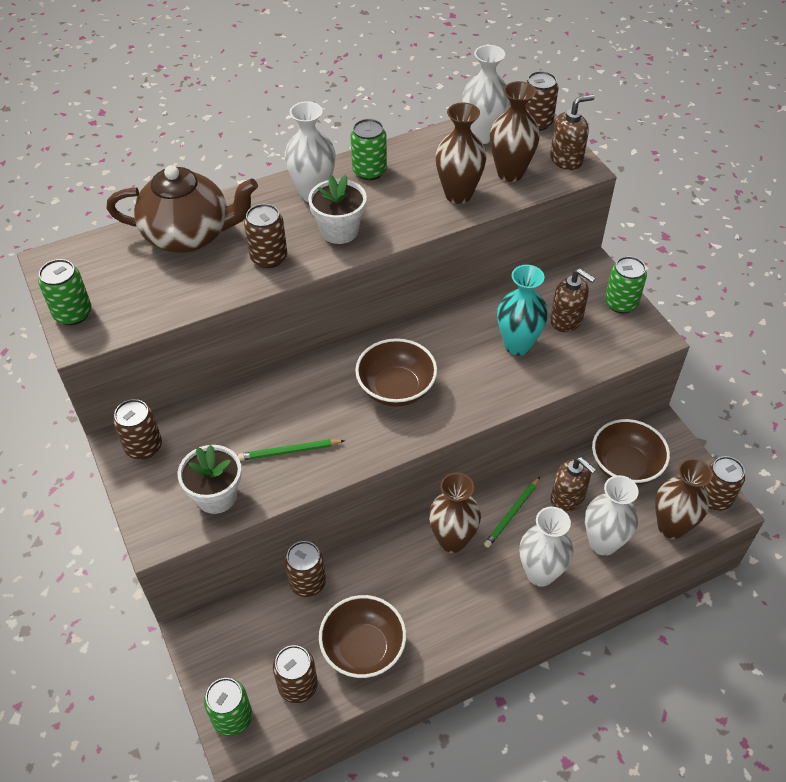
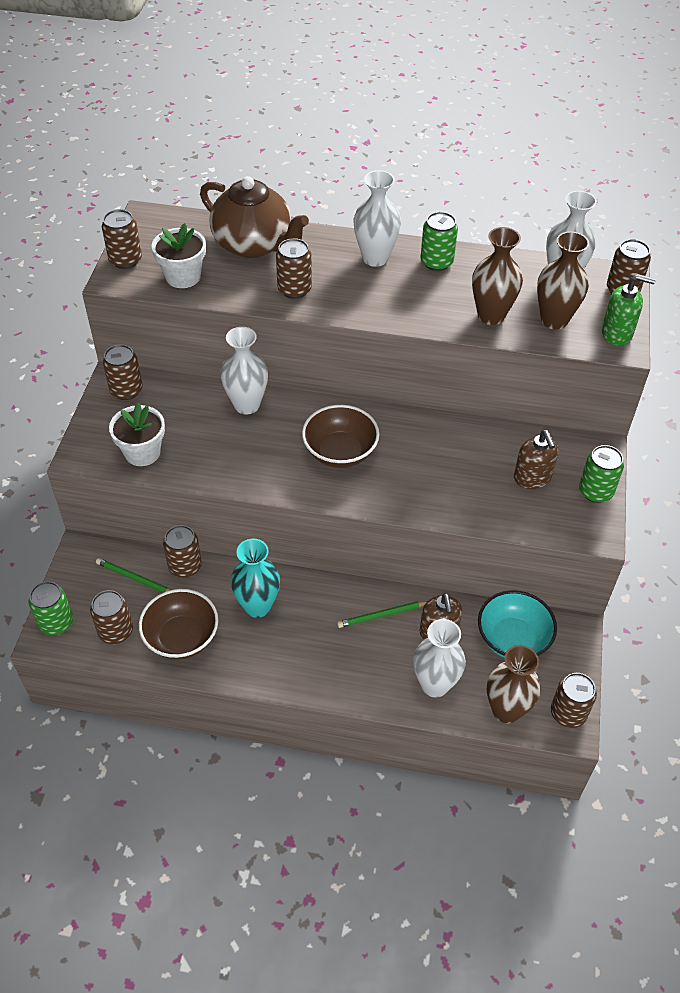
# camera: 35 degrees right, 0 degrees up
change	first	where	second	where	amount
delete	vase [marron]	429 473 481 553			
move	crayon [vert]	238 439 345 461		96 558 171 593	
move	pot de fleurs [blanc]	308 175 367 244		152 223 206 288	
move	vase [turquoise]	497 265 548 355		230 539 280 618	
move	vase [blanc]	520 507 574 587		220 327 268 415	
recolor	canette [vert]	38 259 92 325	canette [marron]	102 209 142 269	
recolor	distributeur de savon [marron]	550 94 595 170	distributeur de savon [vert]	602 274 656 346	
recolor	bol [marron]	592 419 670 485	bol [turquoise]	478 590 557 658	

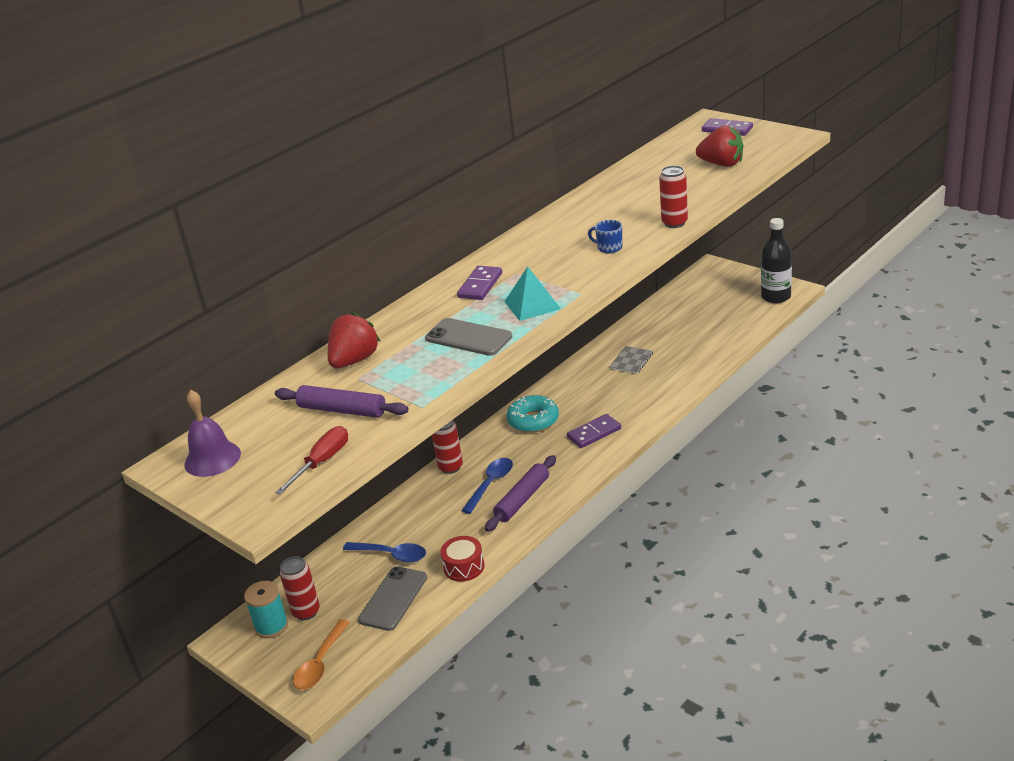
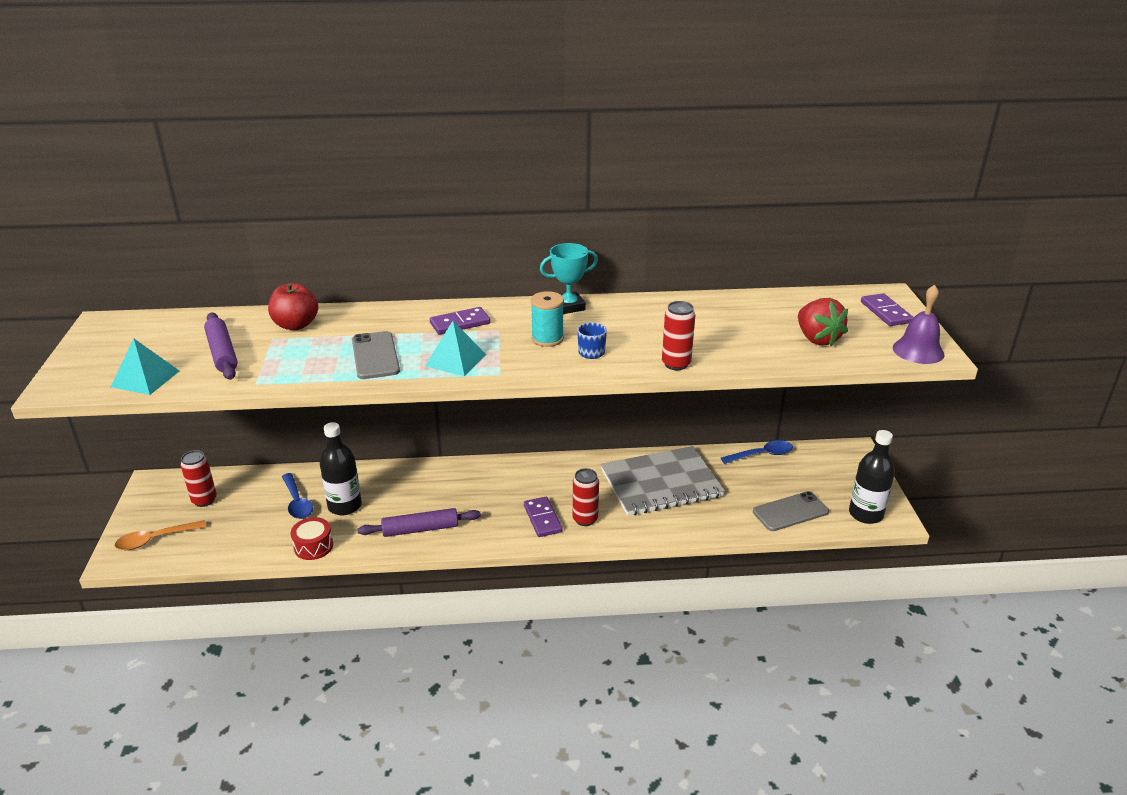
# camera: 40 degrees right, 0 degrees up
change	first	where	second	where	amount
delete	beignet [turquoise]	507 395 559 433			
insert			bouteille [noir]	319 422 362 515	
insert			trophée [turquoise]	540 243 598 314	
move	cloche [violet]	184 390 241 477		893 285 944 364	
move	bobine [turquoise]	244 581 288 638		531 291 564 347	
move	téléphone [gris]	358 566 427 631		753 491 829 531	
move	canette [rouge]	432 420 463 474		573 468 599 526	
move	cuillère [bleu]	461 458 513 514		721 440 793 464	
replace	tournevis [rouge]	275 426 348 495	pyramide [turquoise]	111 338 179 395	
replace	fraise [rouge]	328 312 381 368	pomme [rouge]	268 283 318 330	
rotate	domino [violet]	567 414 621 448		524 497 563 537	60 degrees clockwise
resize	carnet [gris]	609 346 653 374		601 446 725 516	x2.42

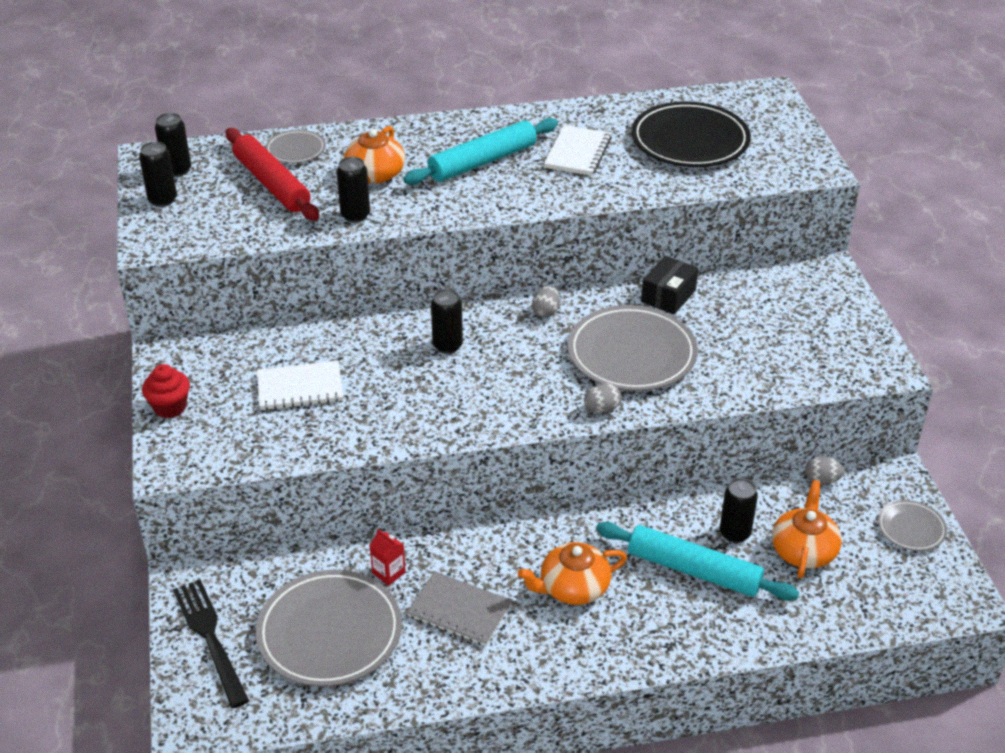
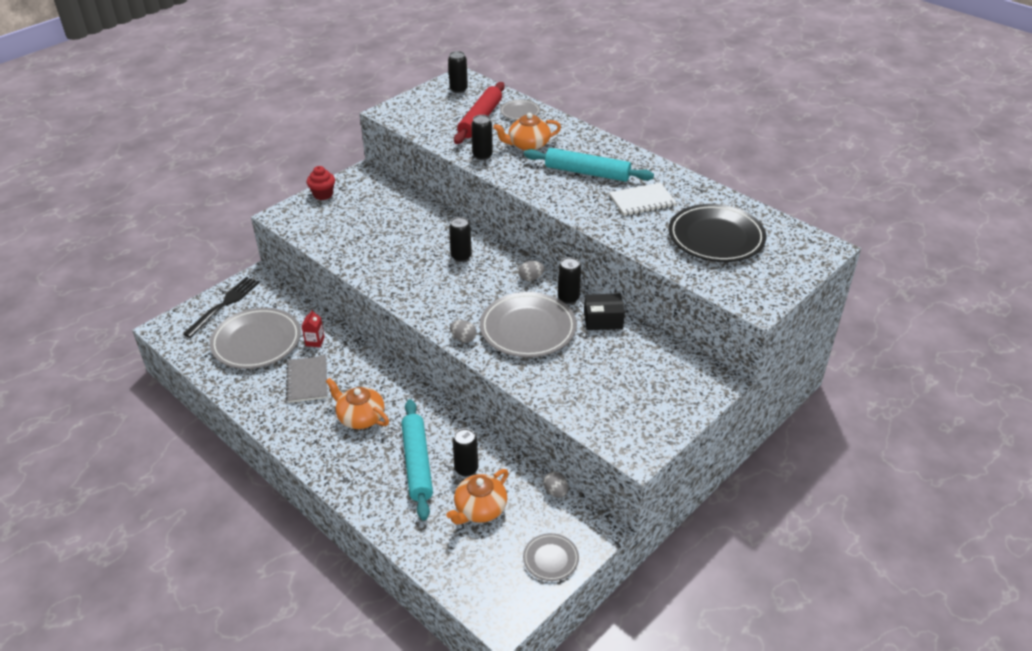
# camera: 55 degrees right, 0 degrees up
change	first	where	second	where	amount
delete	carnet [blanc]	257 361 343 410			
move	canette [noir]	139 142 177 207		558 257 581 304	
rotate	théière [orange]	772 480 842 579		446 469 508 525	150 degrees clockwise

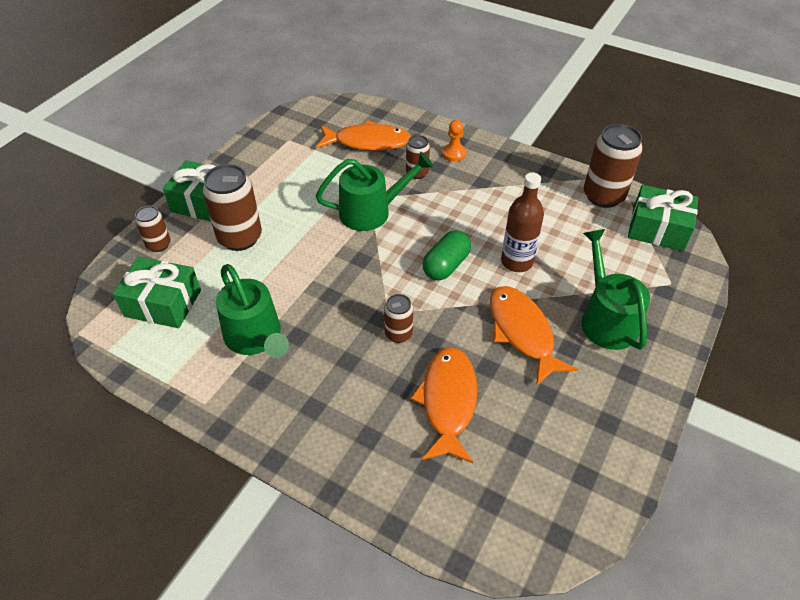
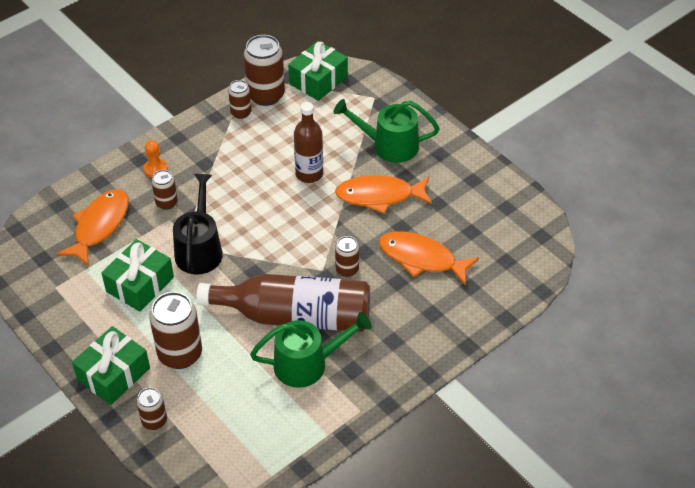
# camera: 70 degrees left, 0 degrees up
change	first	where	second	where	amount
delete	gélule [vert]	422 230 471 280			
insert			bouteille [marron]	196 274 370 332	
insert			canette [marron]	228 80 251 119	
move	cadeau [vert]	113 257 201 328		102 239 174 312	
recolor	arrosoir [vert]	316 152 433 231	arrosoir [noir]	173 174 223 274	

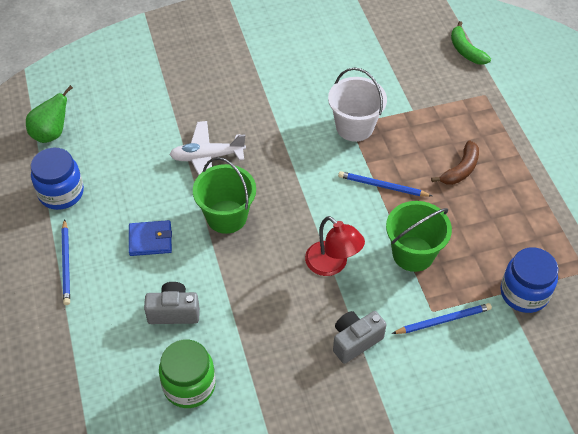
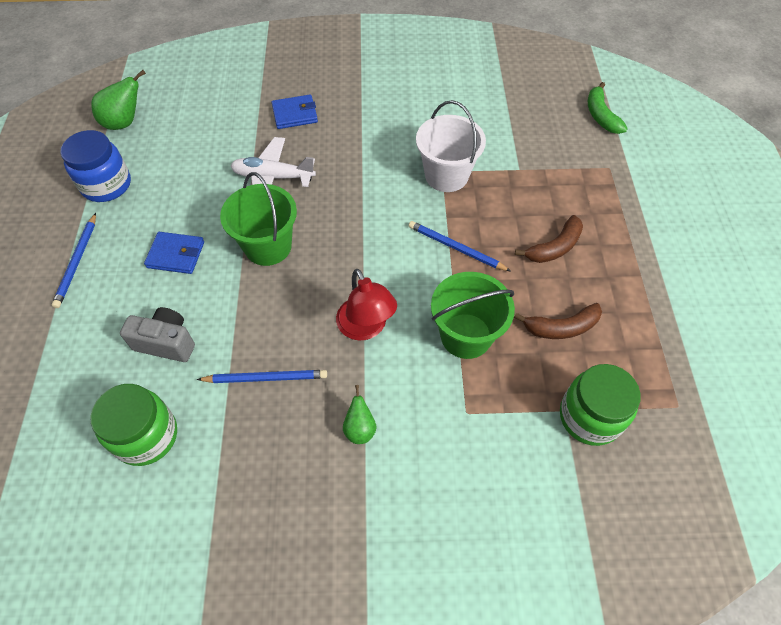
# camera: 15 degrees right, 5 degrees up
change	first	where	second	where	amount
insert			portefeuille [bleu]	271 95 318 129	
insert			banane [marron]	514 303 602 339	
move	crayon [bleu]	392 303 492 334		197 370 327 383	
replace	appareil photo [gris]	333 311 387 364	poire [vert]	343 385 377 444	
recolor	bocal [bleu]	500 247 558 313	bocal [vert]	560 364 641 446	

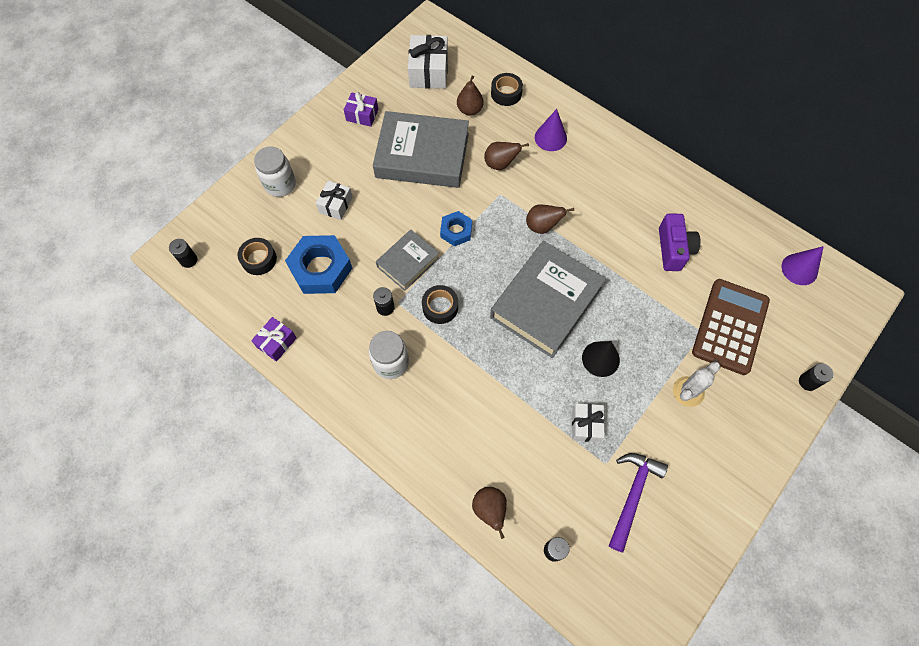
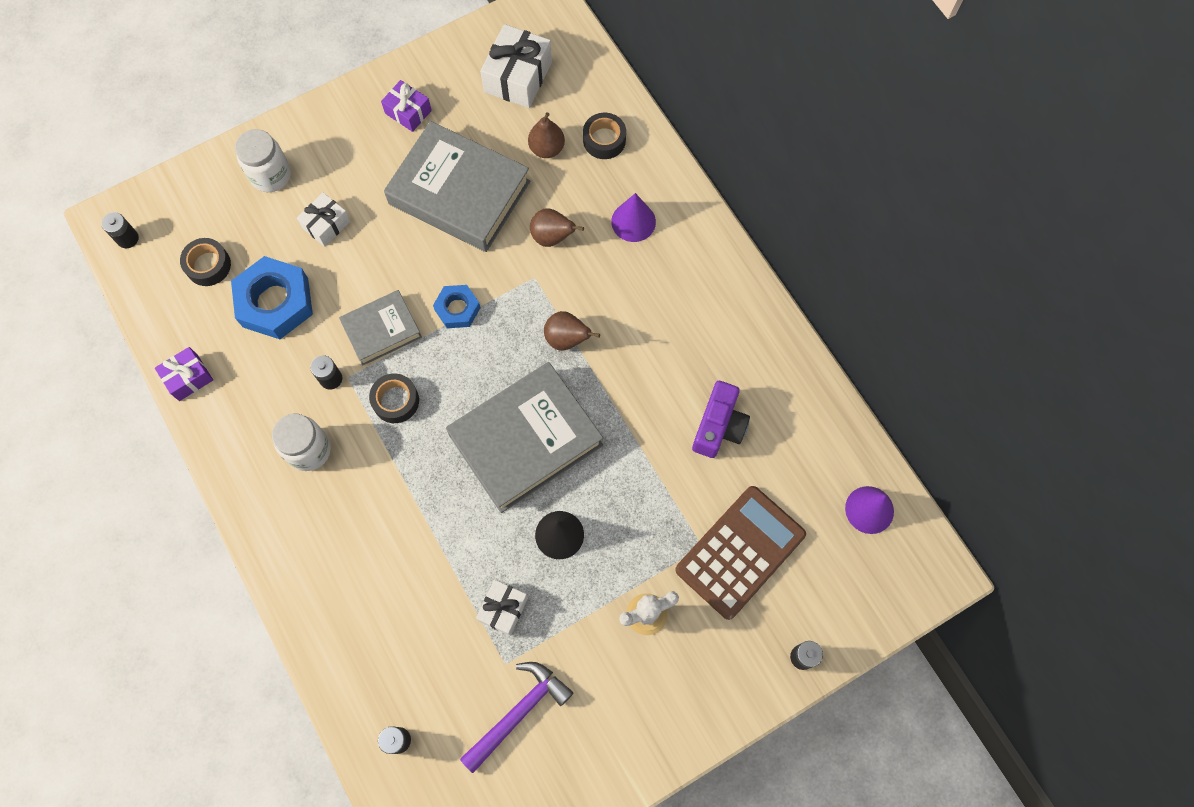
# camera: 20 degrees right, 5 degrees up
change	first	where	second	where	amount
delete	poire [marron]	472 487 507 539			

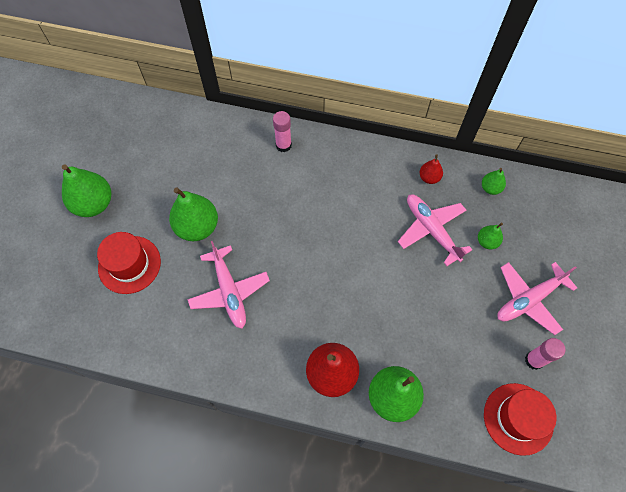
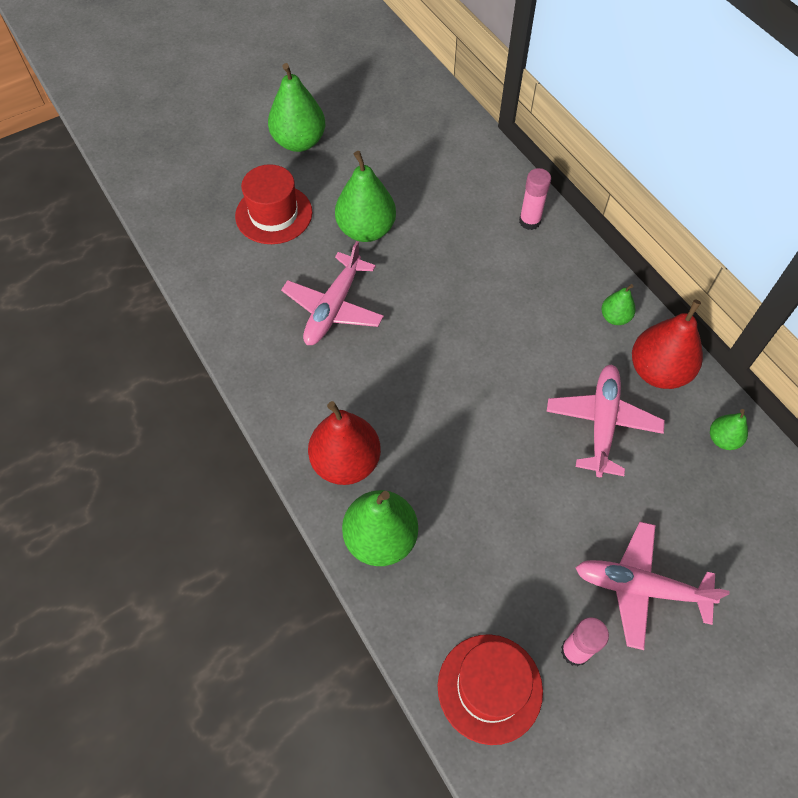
# camera: 45 degrees right, 5 degrees down
change	first	where	second	where	amount
move	poire [vert]	478 223 503 249		601 284 636 325	
resize	poire [rouge]	420 154 443 184		632 299 703 389	x1.94

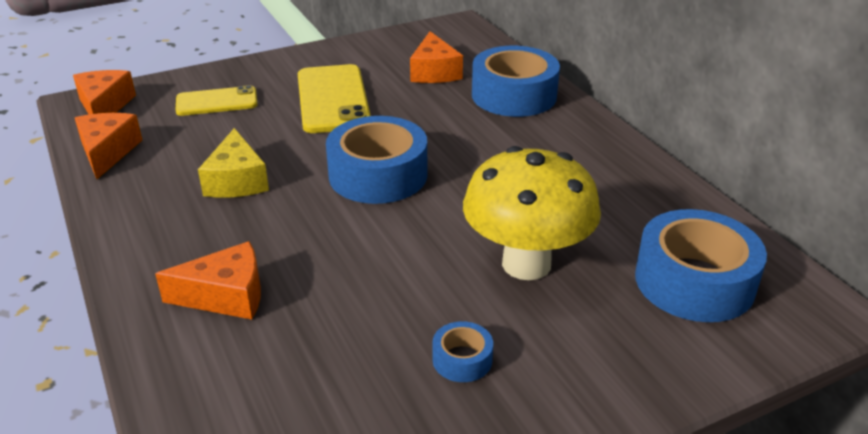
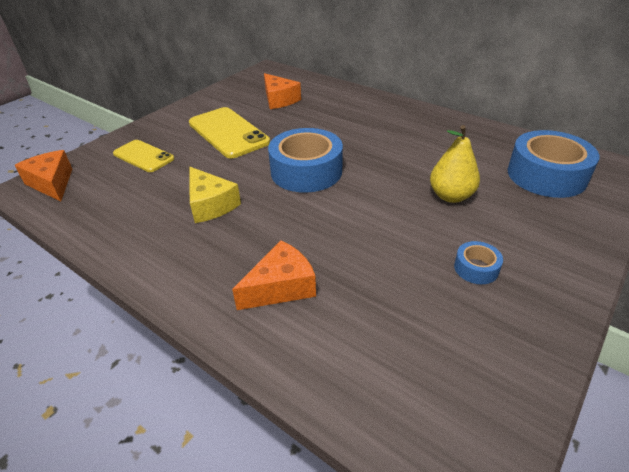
# camera: 25 degrees left, 5 degrees up
change	first	where	second	where	amount
delete	fromage [orange]	75 113 142 179			
delete	ruban adhésif [bleu]	472 46 560 117			
replace	champignon [jaune]	463 146 601 280	poire [jaune]	430 125 480 203	
rotate	téléphone [jaune]	176 85 258 116		113 140 174 172	75 degrees clockwise

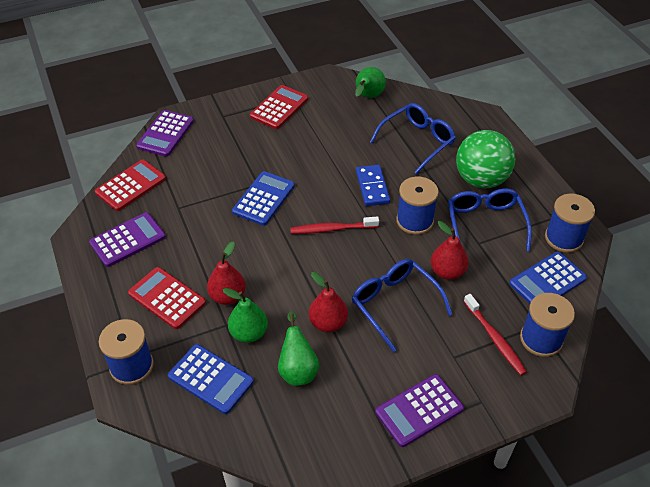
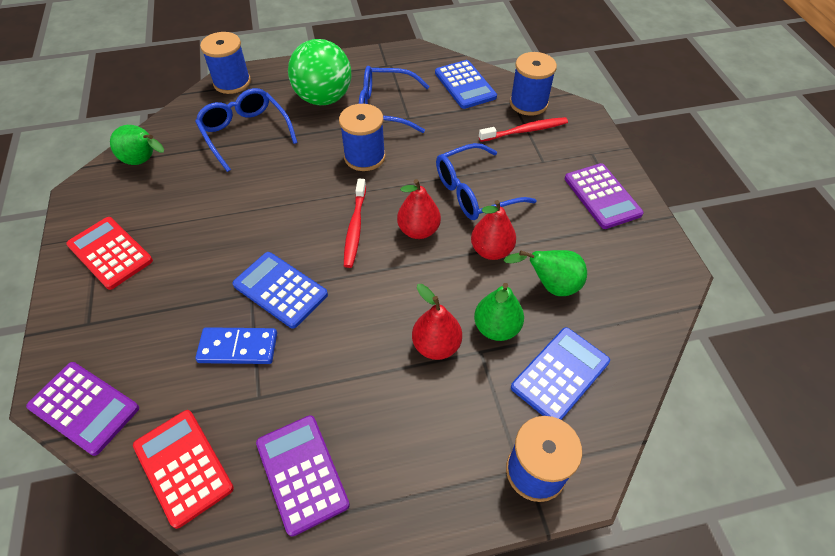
# camera: 80 degrees left, 5 degrees up
change	first	where	second	where	amount
delete	calculatrice [rouge]	128 267 206 329			
move	domino [bleu]	356 165 390 206		195 327 277 364	
move	poire [rouge]	431 221 468 280		397 179 441 239	
move	bobine [bleu]	545 194 595 253		200 32 251 94	

